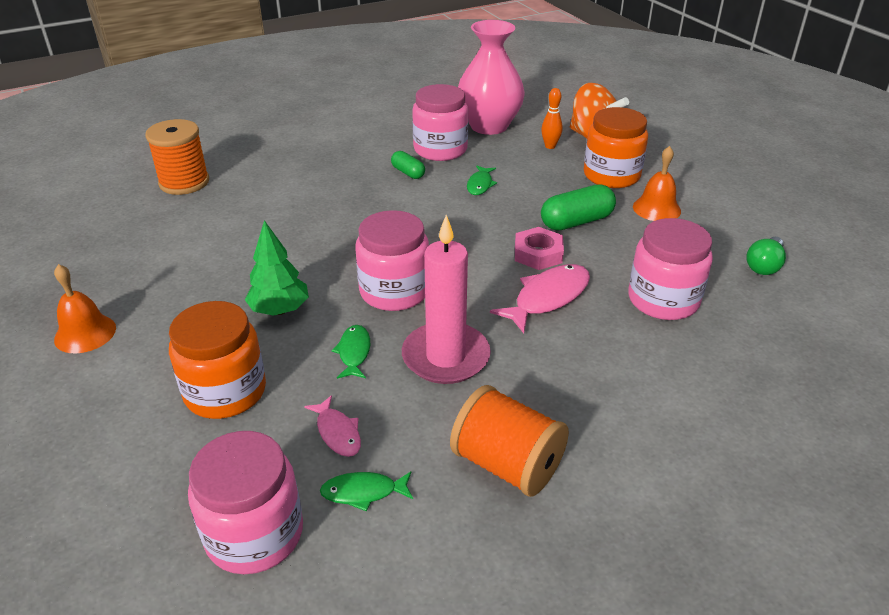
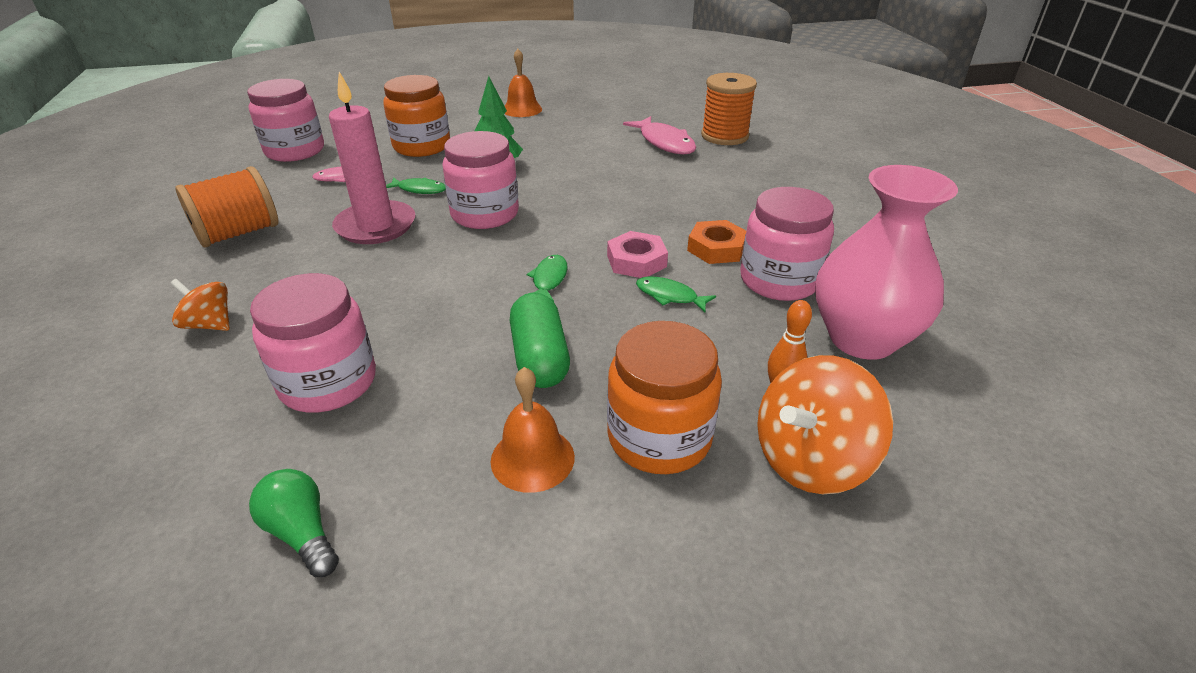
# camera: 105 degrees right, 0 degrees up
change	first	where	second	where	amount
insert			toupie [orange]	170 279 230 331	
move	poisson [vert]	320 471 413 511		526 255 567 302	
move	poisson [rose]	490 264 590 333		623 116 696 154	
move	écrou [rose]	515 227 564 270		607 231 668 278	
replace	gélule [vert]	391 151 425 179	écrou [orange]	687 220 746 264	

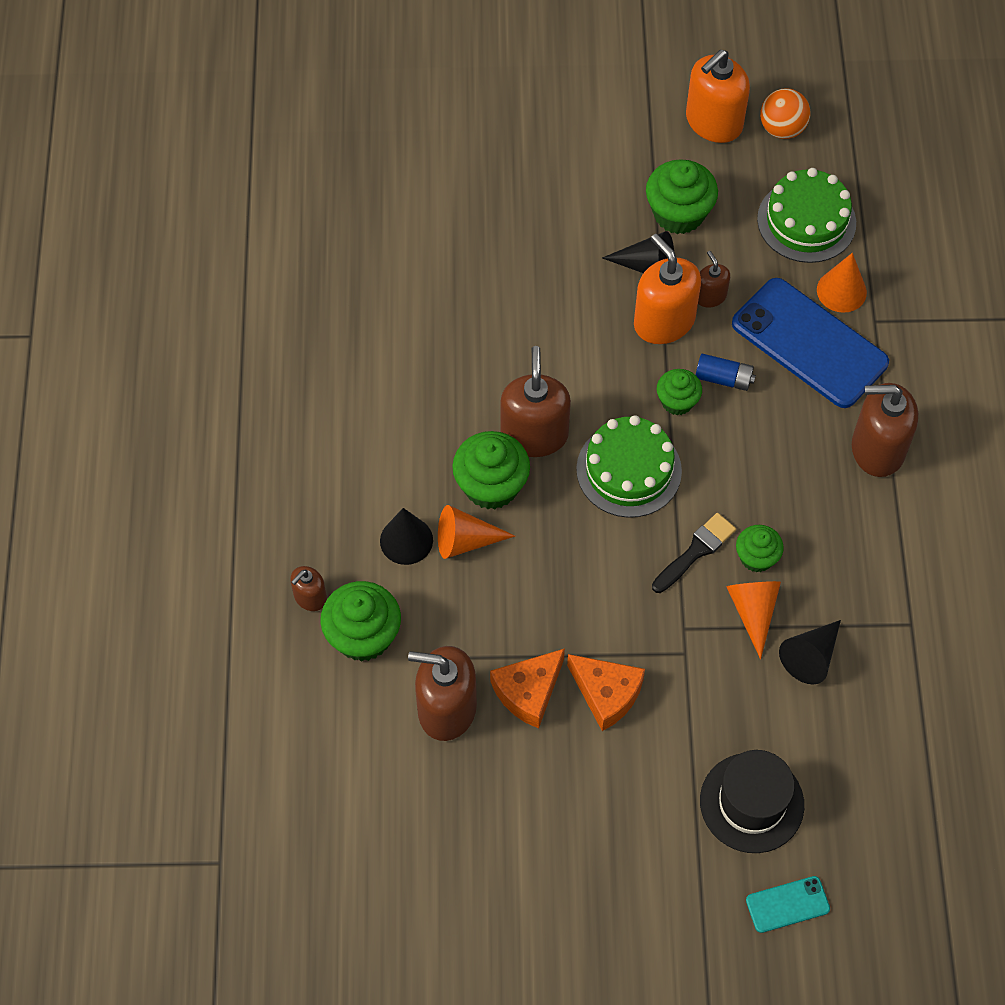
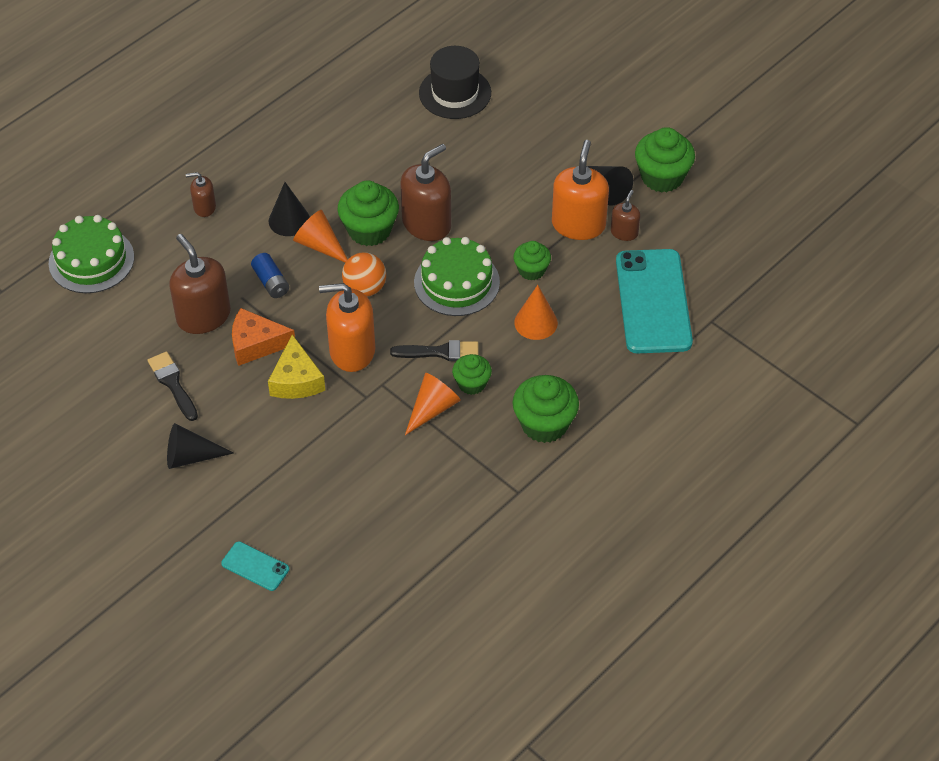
# camera: 45 degrees right, 10 degrees down
change	first	where	second	where	amount
delete	distributeur de savon [marron]	852 383 918 477			
insert			pinceau [noir]	148 351 198 421	
move	muffin [vert]	320 581 401 662		513 375 579 443	
move	distributeur de savon [orange]	686 50 750 143		319 283 375 372	
move	pile [bleu]	696 354 756 391		251 253 289 298	
move	chapeau [noir]	700 750 804 853		419 46 491 119	
move	gâteau [vert]	757 168 856 263		49 215 134 293	
move	balle [orange]	760 88 810 139		342 252 386 297	
move	cône [noir]	779 620 841 684		167 423 234 469	
move	cône [orange]	817 253 867 313		514 285 558 340	
recolor	fromage [orange]	567 654 645 731	fromage [jaune]	268 334 325 399	
recolor	téléphone [bleu]	732 278 889 408	téléphone [turquoise]	616 249 693 353	

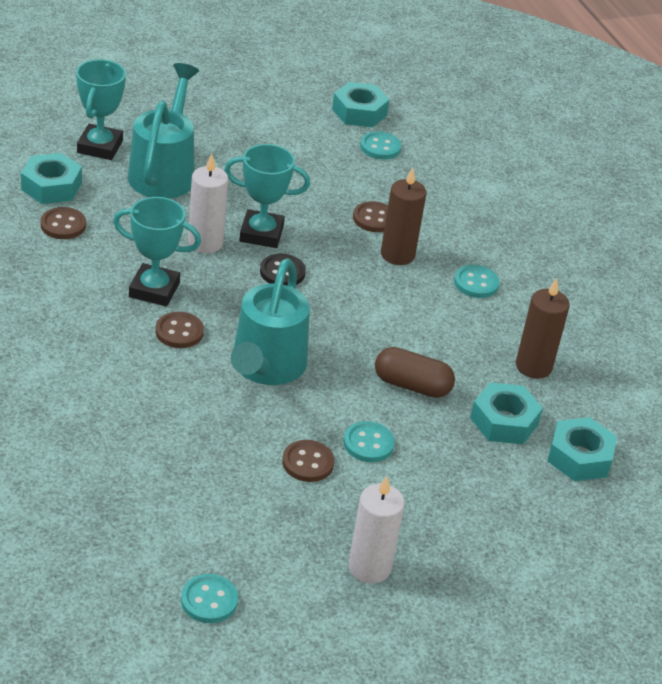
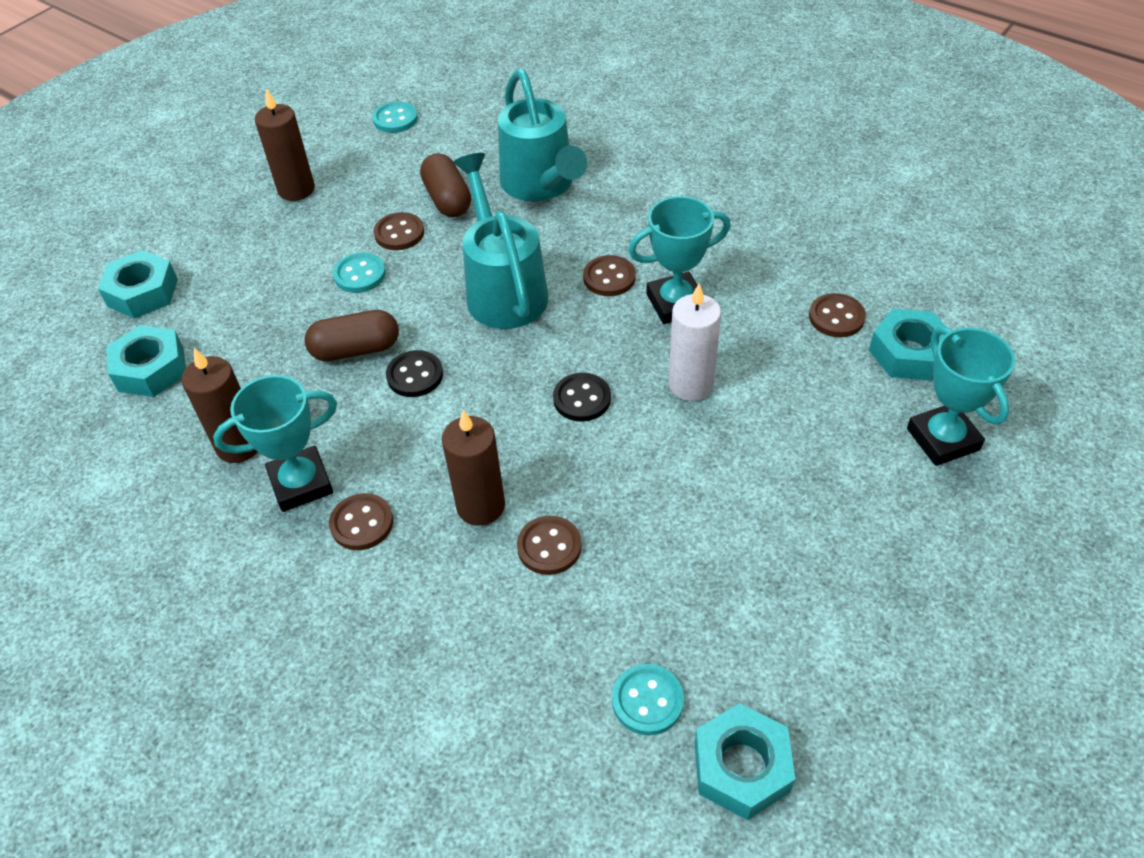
# camera: 155 degrees right, 10 degrees up
change	first	where	second	where	amount
insert			bouton [noir]	386 350 443 397	
insert			gélule [marron]	420 153 471 217	
move	arrosoir [turquoise]	128 63 199 199		498 69 587 201	
move	trophée [turquoise]	224 144 310 248		213 375 337 512	
move	écrou [turquoise]	470 382 543 444		98 250 178 319	
recolor	bougie [blanc]	349 476 405 584	bougie [marron]	255 89 315 201	
recolor	bouton [turquoise]	454 265 500 298	bouton [marron]	329 493 393 550	

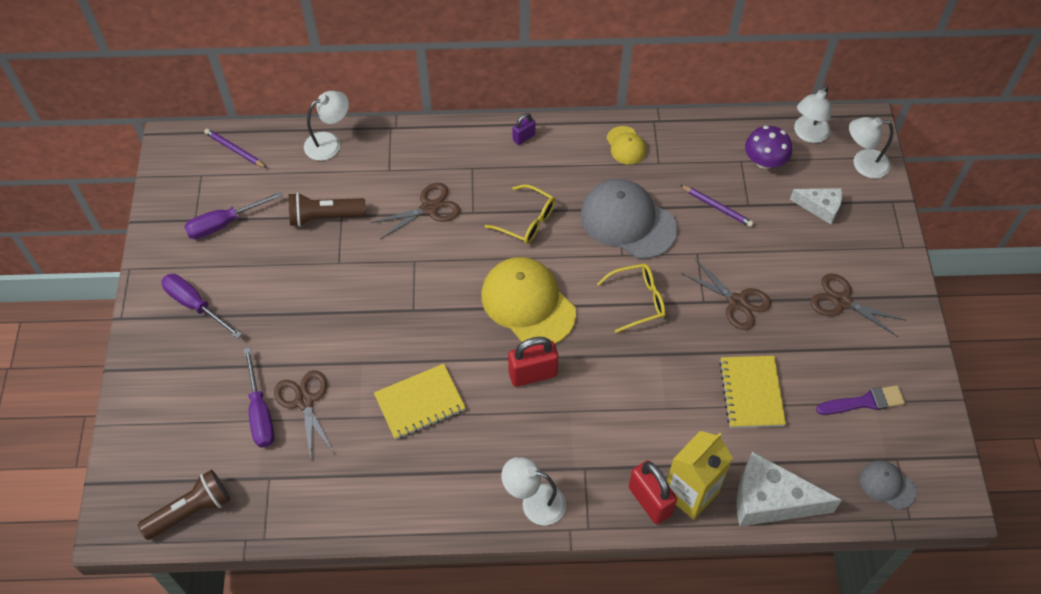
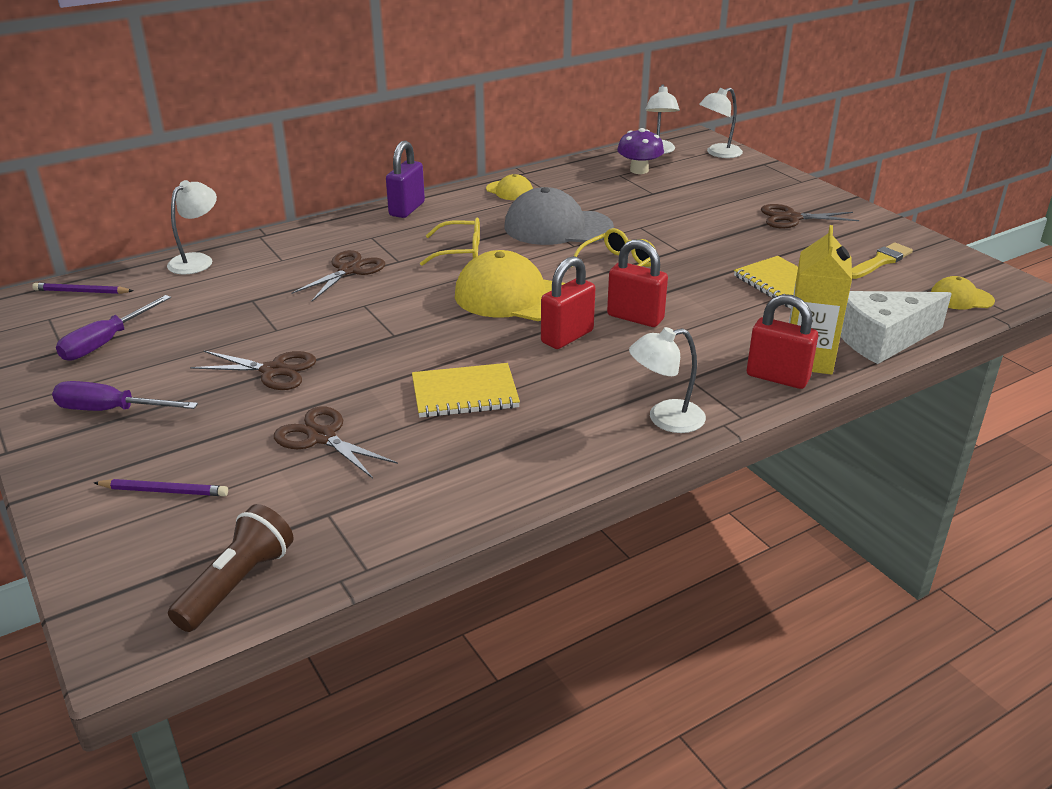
# camera: 30 degrees left, 25 degrees down
change	first	where	second	where	amount
delete	tournevis [violet]	244 348 274 448			
delete	lampe de poche [marron]	288 192 366 227			
delete	fromage [blanc]	790 188 842 224			
insert			cadenas [rouge]	607 239 668 327	
move	crayon [violet]	680 185 754 227		94 479 228 496	
move	ciseaux [marron]	681 259 771 330		190 351 316 390	
recolor	pinceau [violet]	816 385 905 415	pinceau [jaune]	852 243 913 279	
recolor	casquette [gris]	860 460 916 509	casquette [jaune]	931 276 995 310	
rotate	carnet [jaune]	374 364 466 440		412 363 520 418	45 degrees clockwise
resize	cadenas [violet]	513 113 535 145		386 141 425 218	x1.81

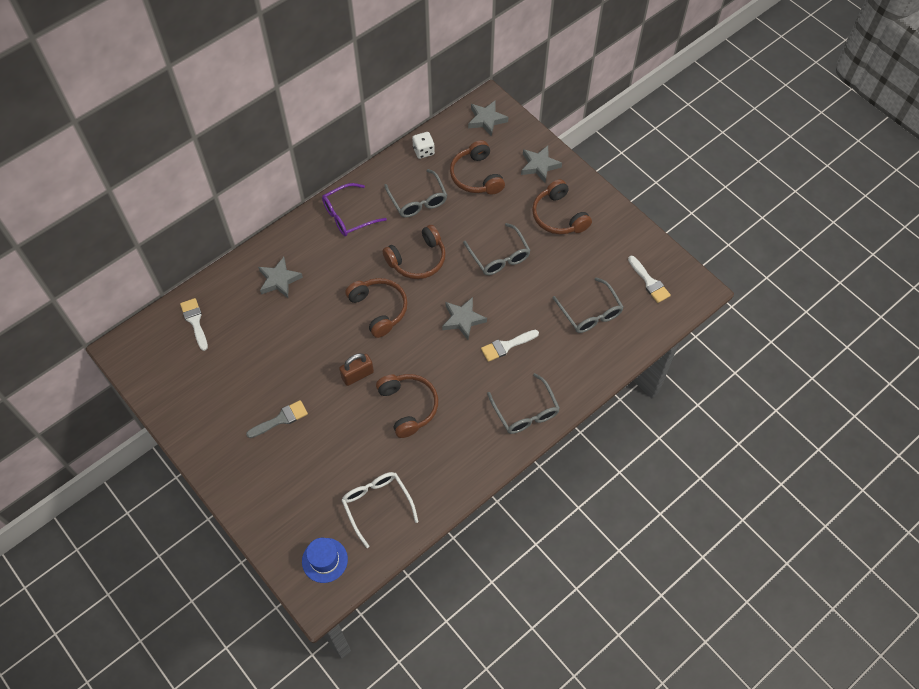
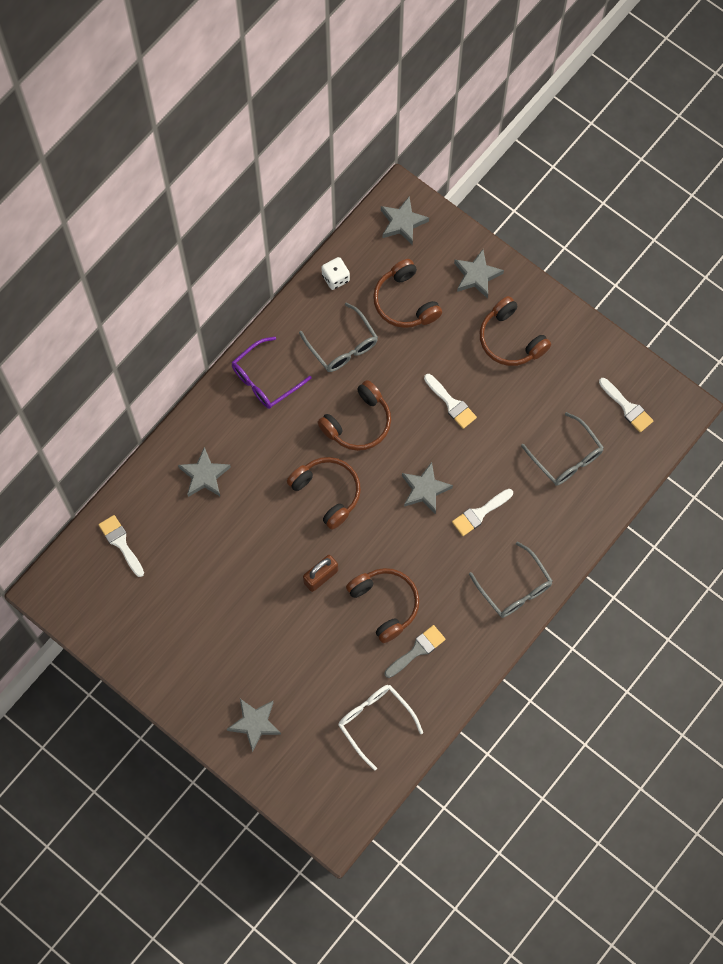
# camera: 10 degrees left, 10 degrees up
change	first	where	second	where	amount
delete	chapeau [bleu]	302 538 348 583			
insert			étoile [gris]	227 699 281 752	
move	pinceau [gris]	246 400 308 438		385 625 446 678	
replace	lunettes [gris]	463 223 531 275	pinceau [blanc]	424 374 477 429	

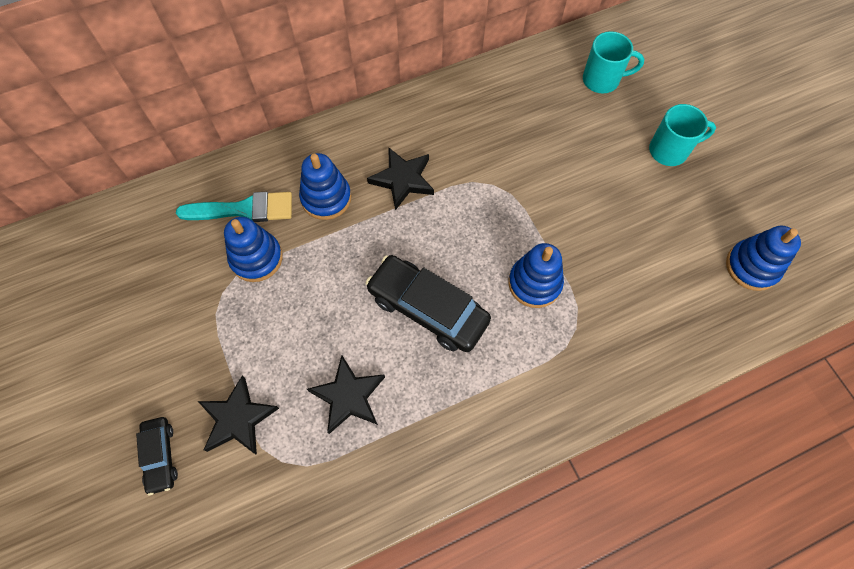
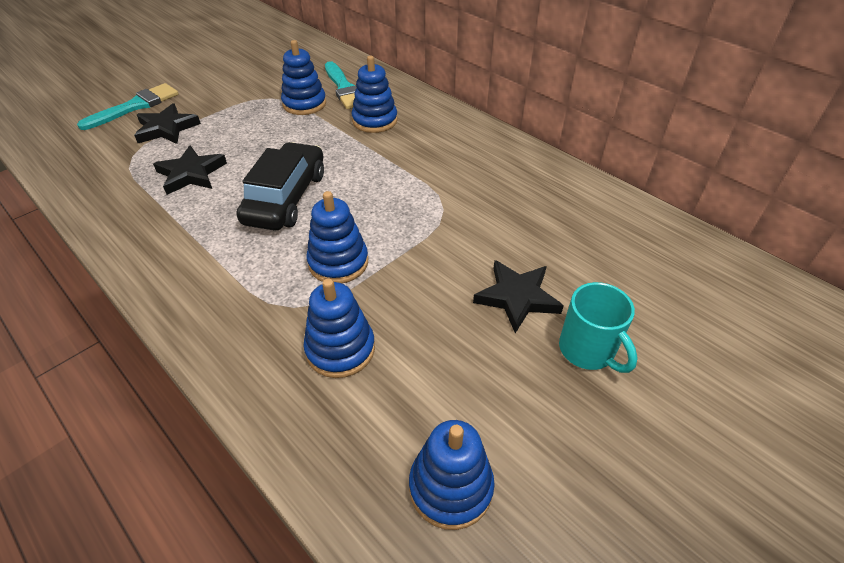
# camera: 70 degrees right, 20 degrees down
change	first	where	second	where	amount
delete	tasse [turquoise]	583 31 644 93			
insert			jouet à empiler [bleu]	303 278 375 378	
move	étoile [noir]	367 148 434 210		473 260 564 333	
replace	voiture [noir]	136 417 178 496	pinceau [turquoise]	77 83 179 130	

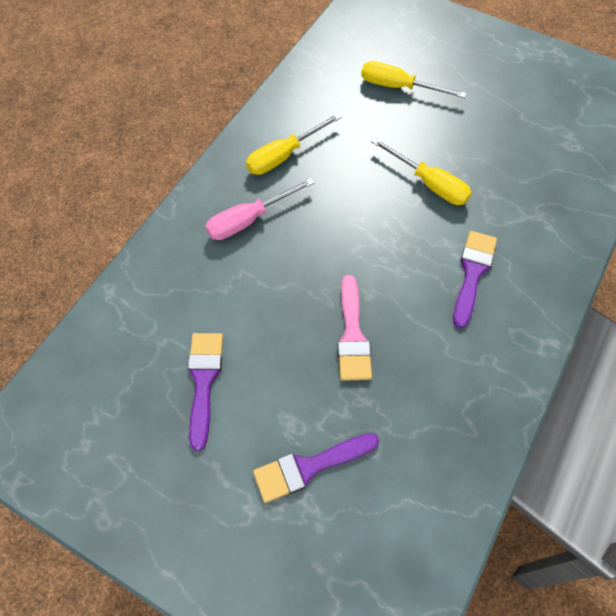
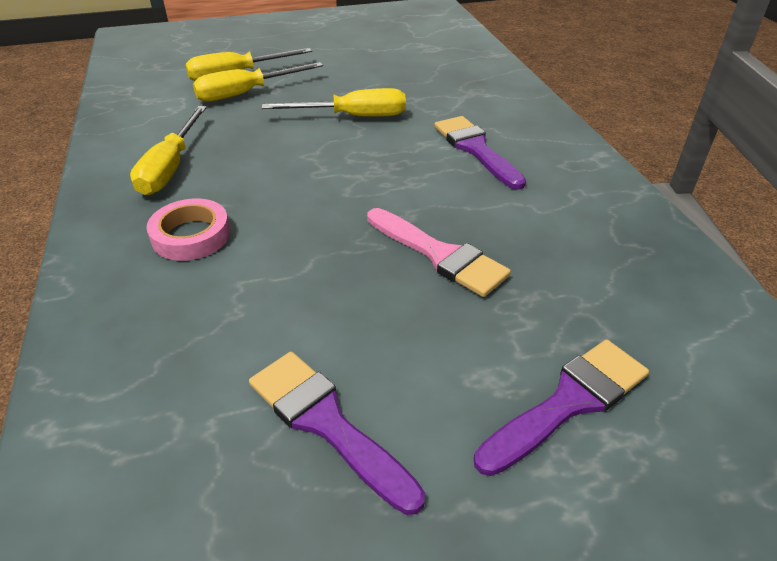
# camera: 45 degrees left, 20 degrees down
change	first	where	second	where	amount
insert			tournevis [jaune]	193 62 323 102	
replace	tournevis [rose]	205 178 314 240	ruban adhésif [rose]	147 199 230 261	
rotate	pinceau [violet]	253 433 379 503		474 339 649 476	150 degrees counterclockwise

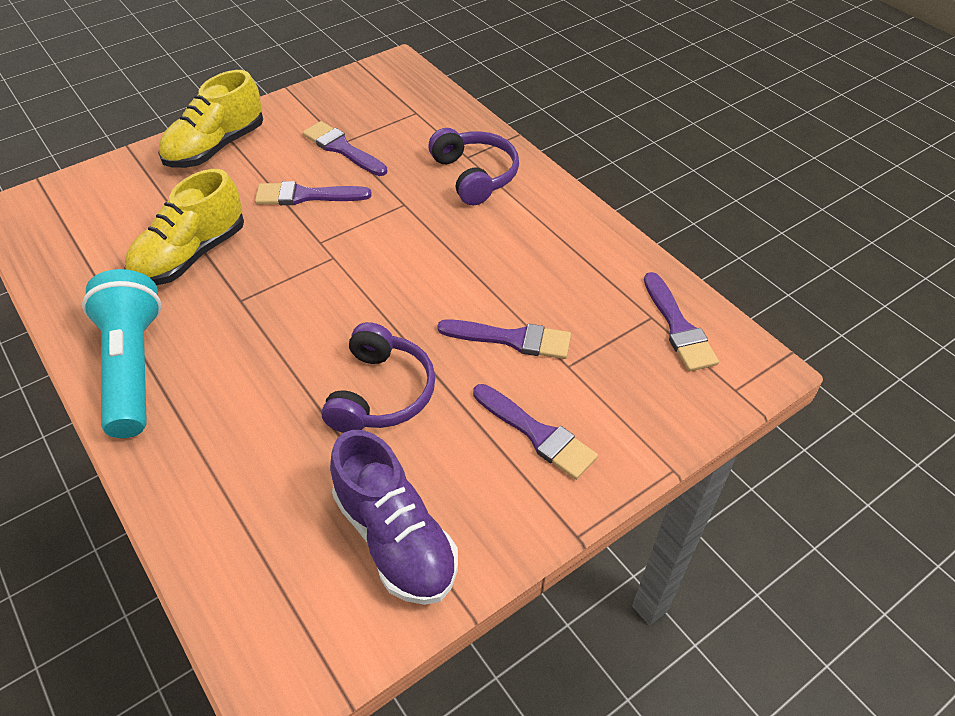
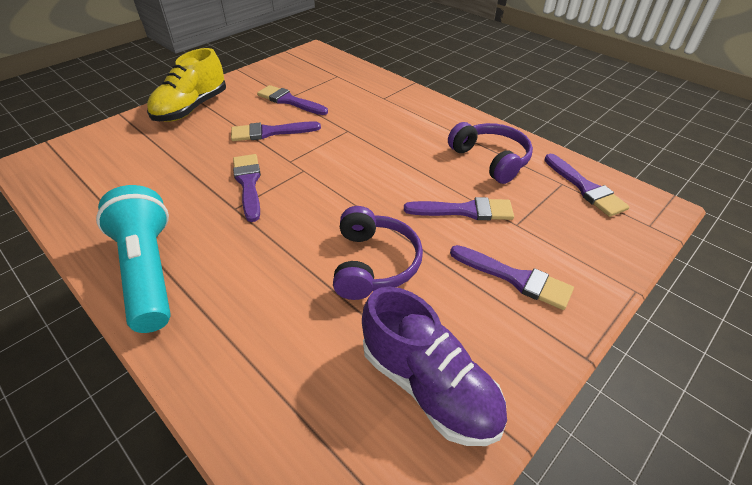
# camera: 10 degrees left, 5 degrees down
change	first	where	second	where	amount
delete	chaussure [jaune]	124 169 244 286			
insert			pinceau [violet]	233 154 261 222	
move	casque audio [violet]	428 128 519 205		448 122 533 184	

